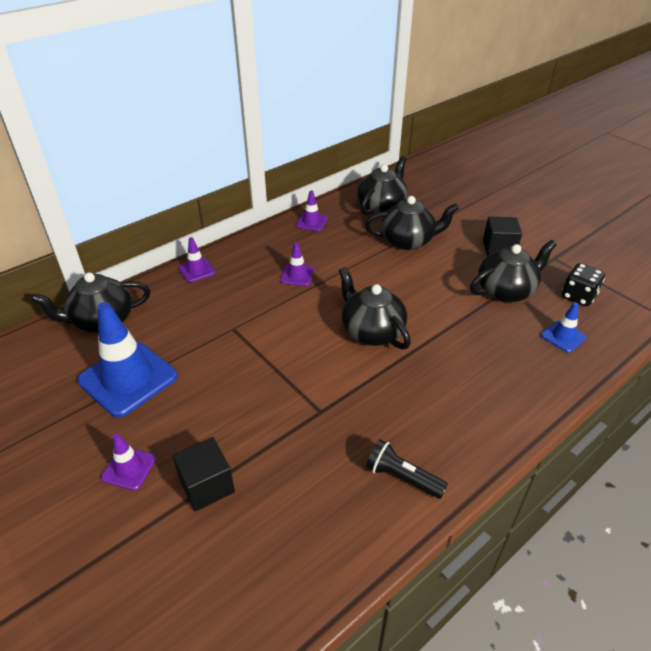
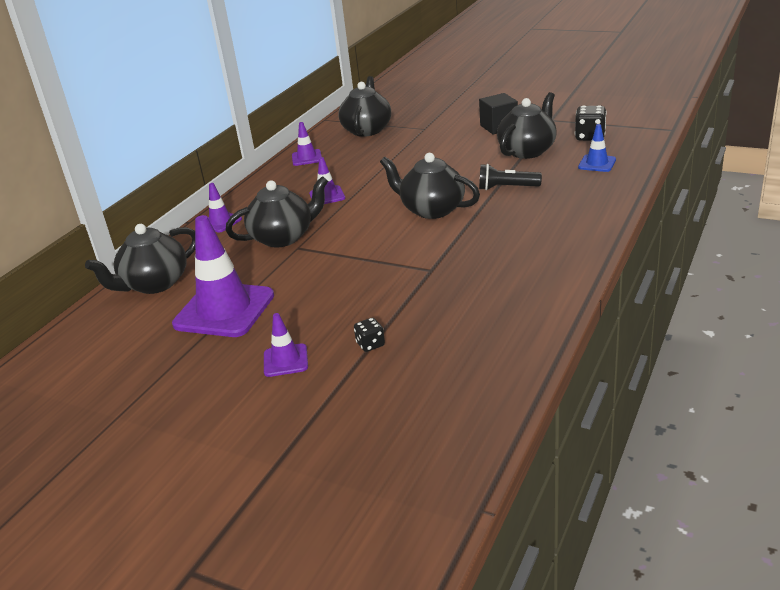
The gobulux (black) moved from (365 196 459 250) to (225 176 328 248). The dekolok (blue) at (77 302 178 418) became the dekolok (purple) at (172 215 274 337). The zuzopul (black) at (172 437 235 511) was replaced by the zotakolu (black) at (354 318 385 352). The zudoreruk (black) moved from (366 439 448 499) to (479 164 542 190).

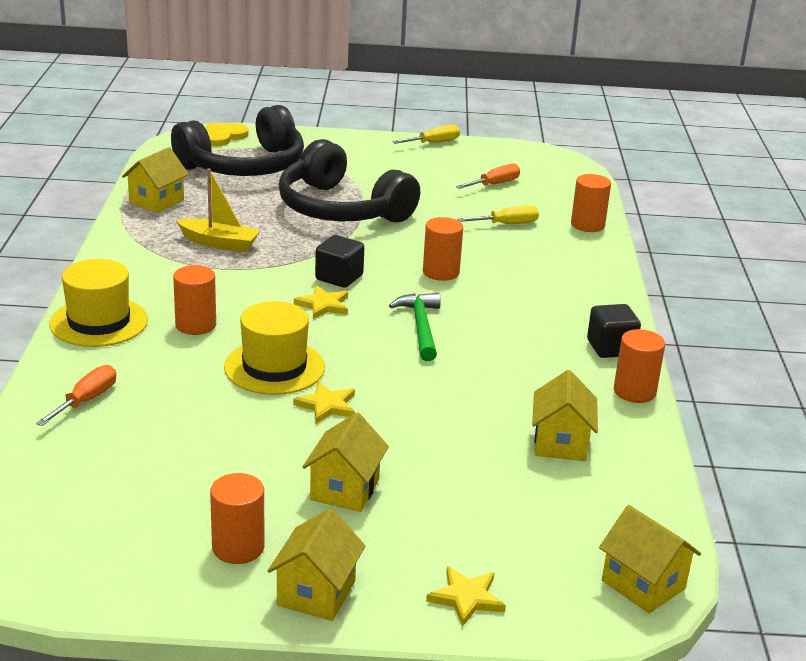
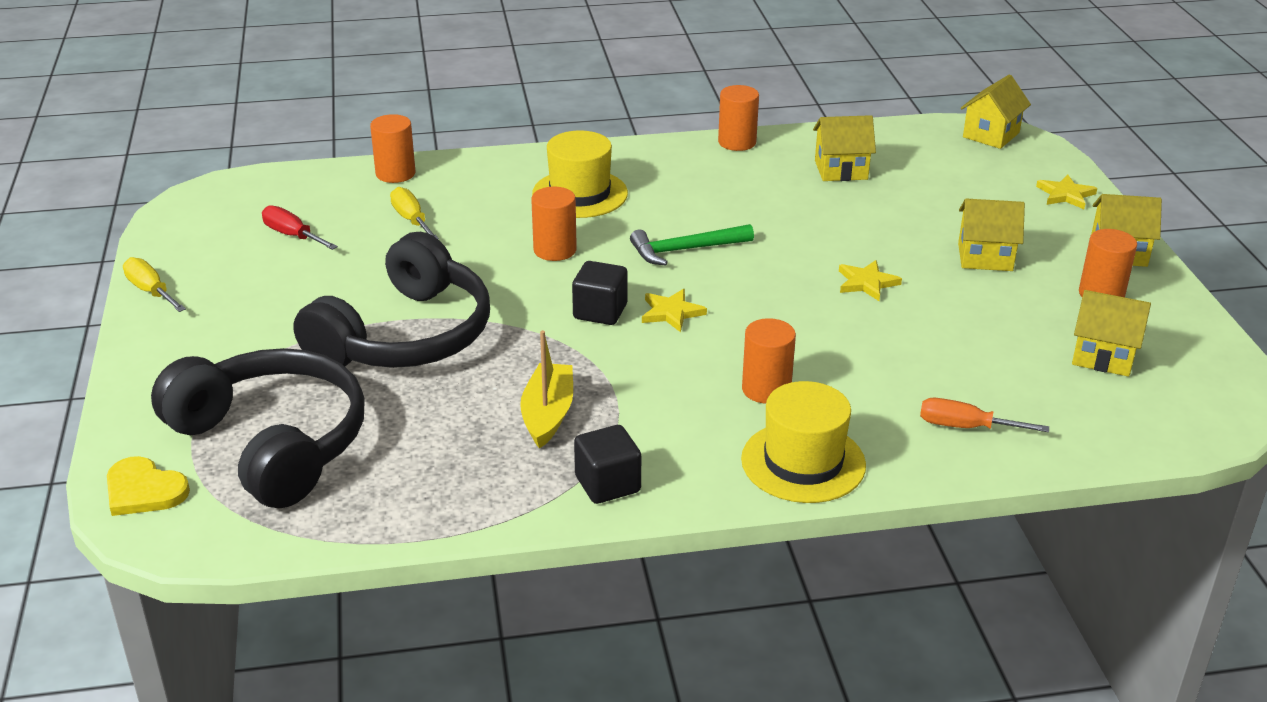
The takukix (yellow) moved from (122 147 189 213) to (1072 290 1151 377). The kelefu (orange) at (456 164 520 189) became the kelefu (red) at (262 205 338 250). The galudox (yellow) moved from (224 301 325 395) to (532 131 628 218). The zuzopul (black) moved from (587 304 641 358) to (574 425 641 504).

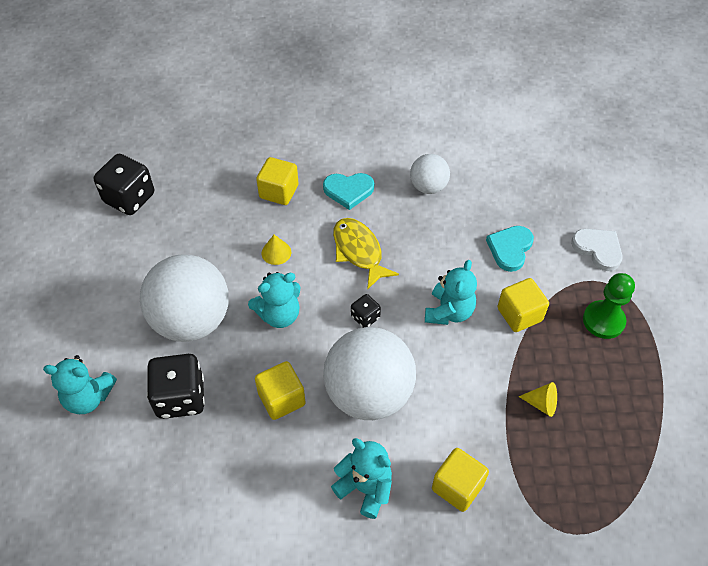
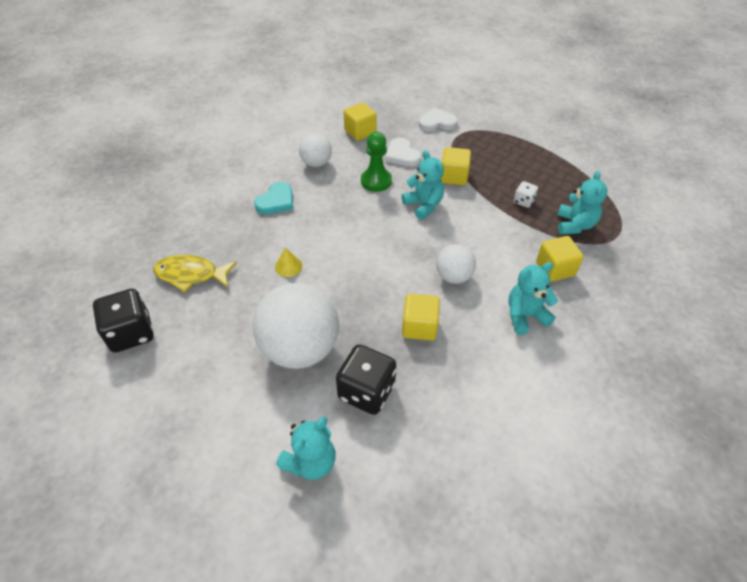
The zuzopul (yellow) moved from (256 157 298 205) to (344 103 376 141). The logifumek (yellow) moved from (333 218 399 290) to (153 255 237 292). The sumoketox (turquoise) at (486 226 534 272) became the sumoketox (white) at (385 138 421 167). The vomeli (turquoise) moved from (248 272 300 328) to (557 171 607 235). The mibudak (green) moved from (583 273 635 339) to (361 132 392 192). The zotakolu (black) at (351 294 381 328) disappeared. The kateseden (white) at (323 327 416 420) changed to 0.53 times the size. The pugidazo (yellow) at (519 382 557 417) was replaced by the zotakolu (white) at (514 181 538 208).

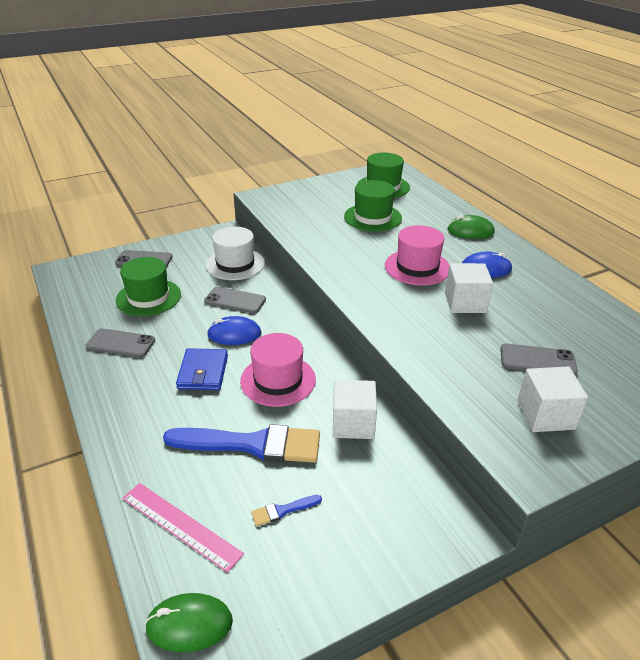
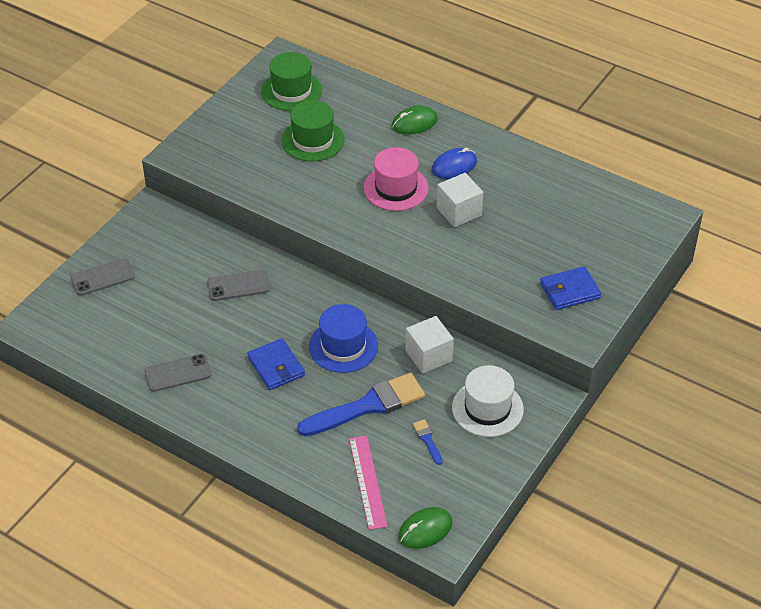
The galudox (white) moved from (206 227 265 280) to (452 365 524 437). The galudox (green) at (116 257 181 316) disappeared. The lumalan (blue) at (207 316 262 345) disappeared. The galudox (pink) at (240 333 316 407) became the galudox (blue) at (309 304 378 373). The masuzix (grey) at (500 343 578 376) disappeared. The zuzopul (white) at (518 366 588 432) was replaced by the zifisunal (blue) at (540 266 601 310). The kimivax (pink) at (122 483 244 572) turned 75 degrees clockwise. The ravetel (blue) at (251 495 322 526) turned 120 degrees clockwise.

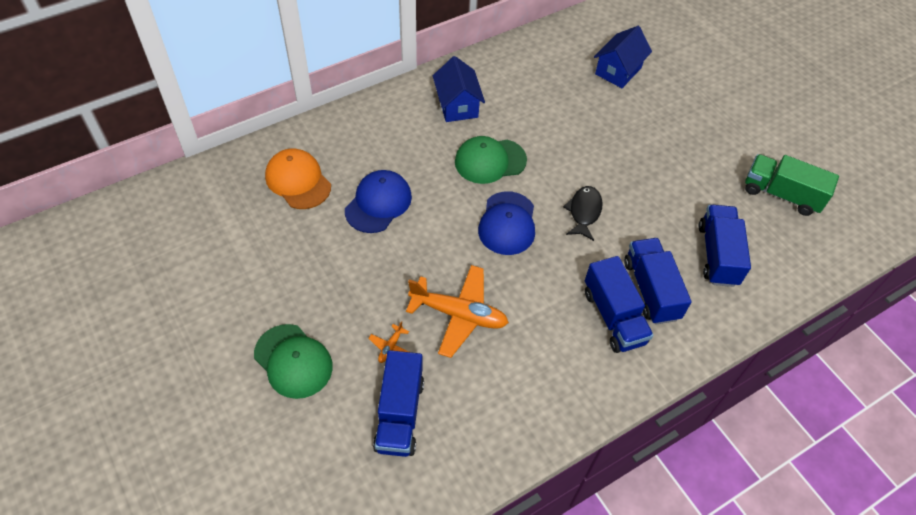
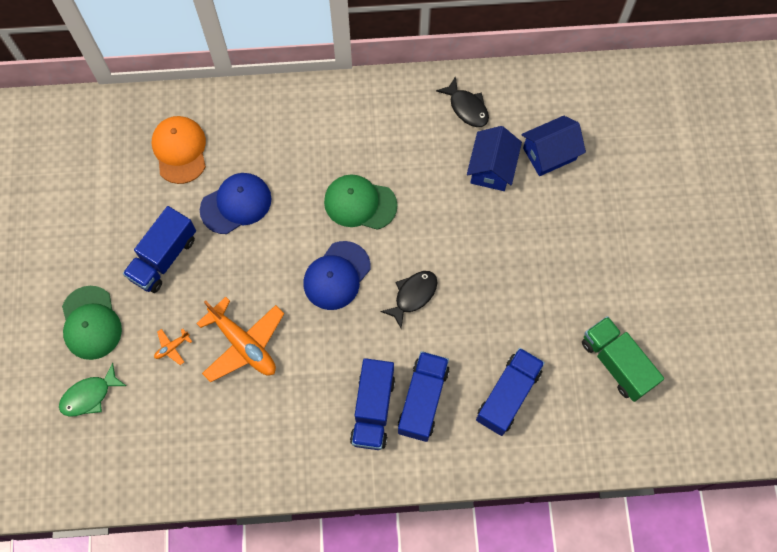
The takukix (blue) moved from (433 56 485 122) to (467 126 522 191). The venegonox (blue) moved from (373 350 424 457) to (123 206 196 293). The logifumek (black) at (436 76 489 127) appeared. The logifumek (green) at (59 363 126 417) appeared.

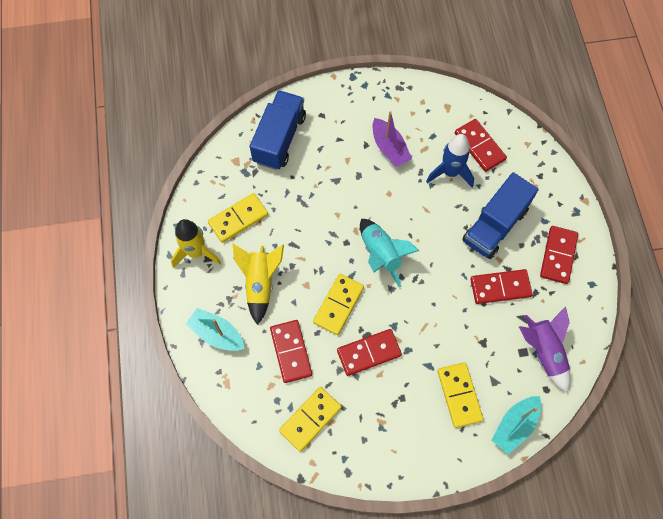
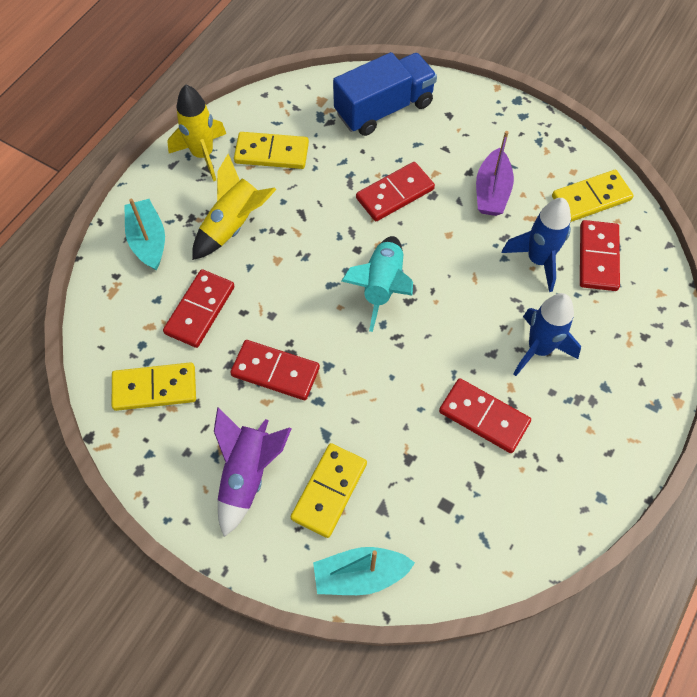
The venegonox (blue) at (462 172 539 259) was replaced by the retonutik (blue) at (514 293 581 376). The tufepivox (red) moved from (540 226 578 284) to (356 162 435 221). The tufepivox (yellow) moved from (313 274 364 335) to (552 170 634 222). The retonutik (purple) moved from (519 306 571 393) to (214 407 292 537).

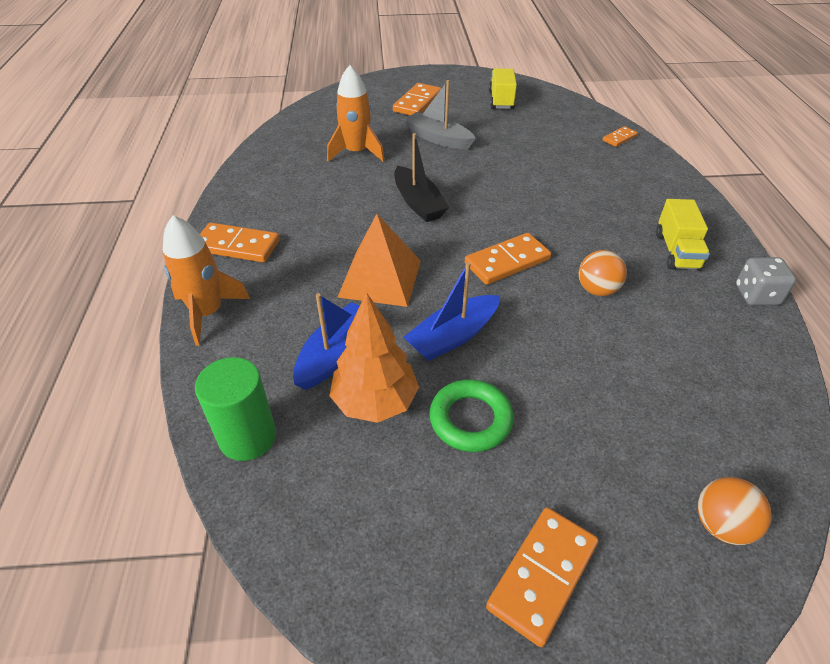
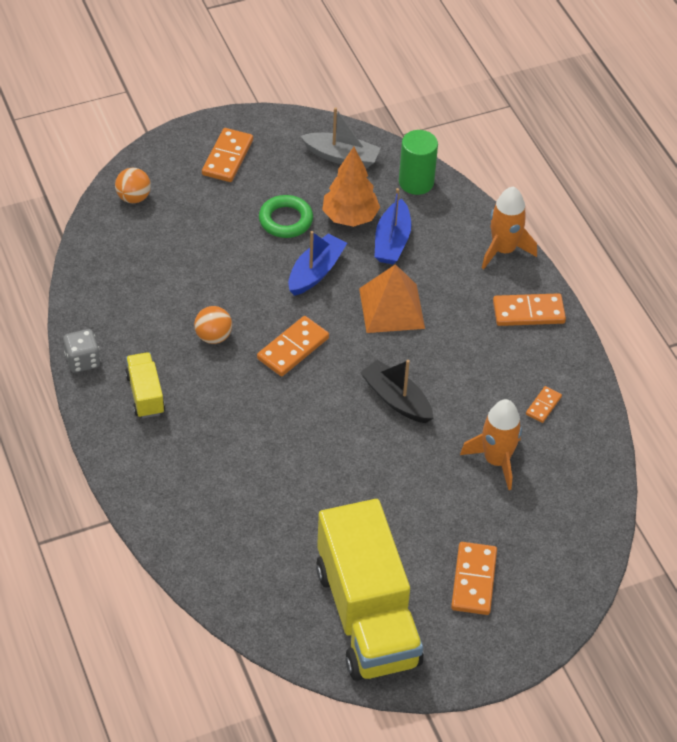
The venegonox (yellow) at (489 69 517 109) changed to 2.22 times the size. The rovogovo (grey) moved from (404 80 476 149) to (301 107 381 168). The tufepivox (orange) moved from (603 126 638 147) to (526 386 562 423).

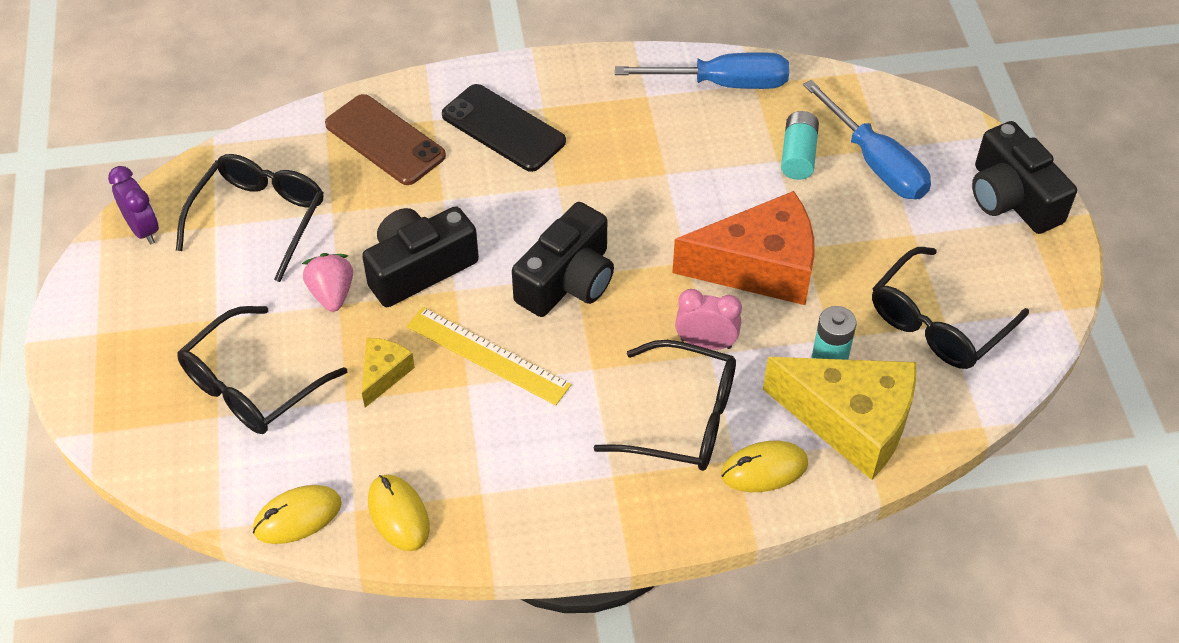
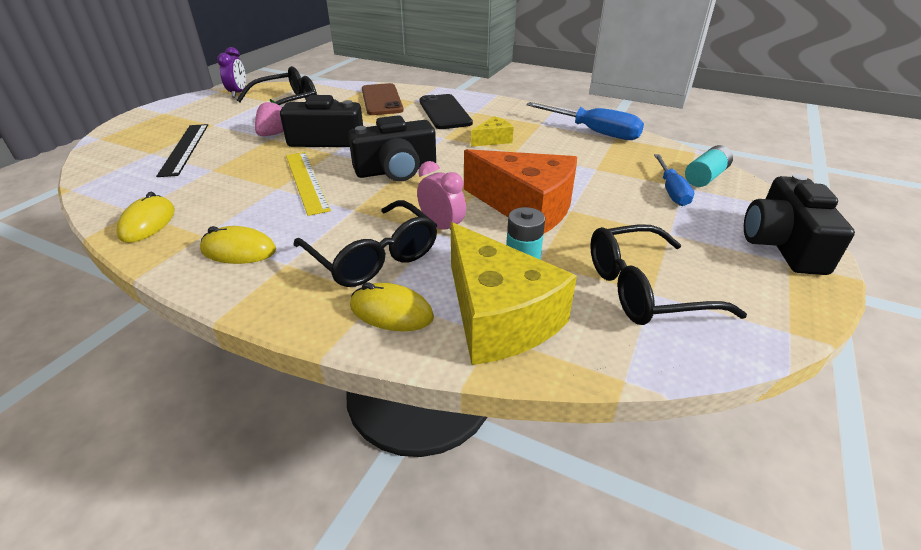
The kelefu (blue) at (803 80 931 199) changed to 0.65 times the size. The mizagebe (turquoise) moved from (781 111 819 180) to (685 145 733 187). The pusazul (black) at (177 306 347 434) was replaced by the kimivax (black) at (156 124 208 177). The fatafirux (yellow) moved from (362 338 415 408) to (471 116 514 147). The lumalan (yellow) moved from (253 485 342 544) to (200 226 276 264).

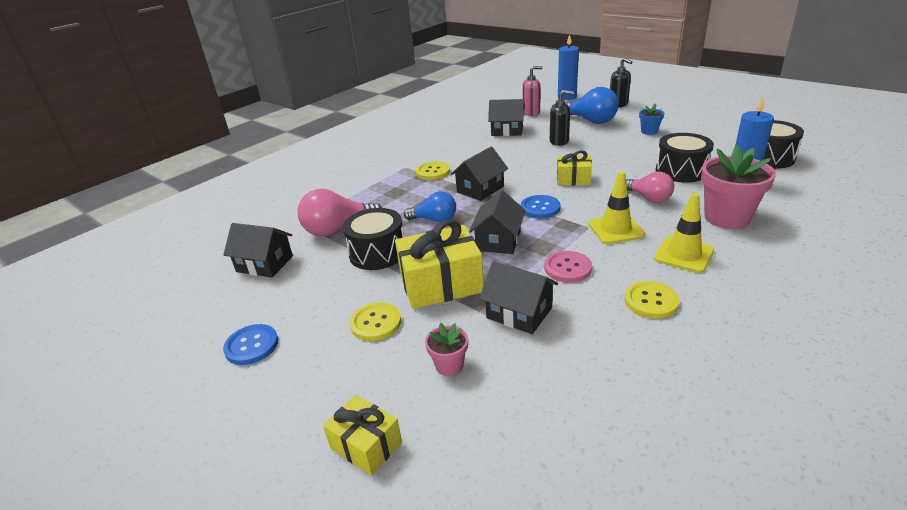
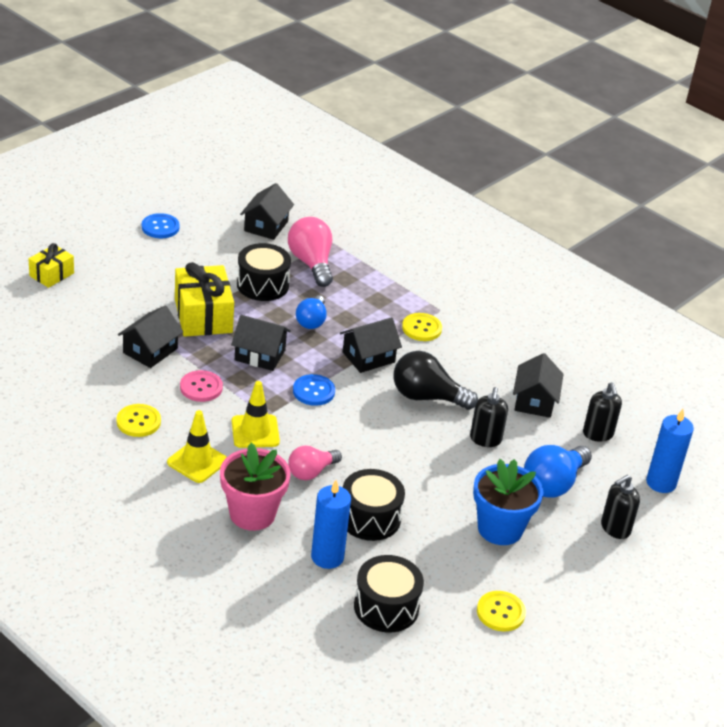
The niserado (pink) at (522 66 543 116) became the niserado (black) at (583 382 622 442). The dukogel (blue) at (639 103 664 135) changed to 2.01 times the size. The takukix (black) at (451 147 508 201) turned 75 degrees counterclockwise. The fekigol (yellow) at (557 151 592 185) disappeared. The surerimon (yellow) moved from (350 303 401 341) to (477 591 526 632). The dukogel (pink) at (425 323 468 376) disappeared. The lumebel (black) at (393 351 478 410) appeared.

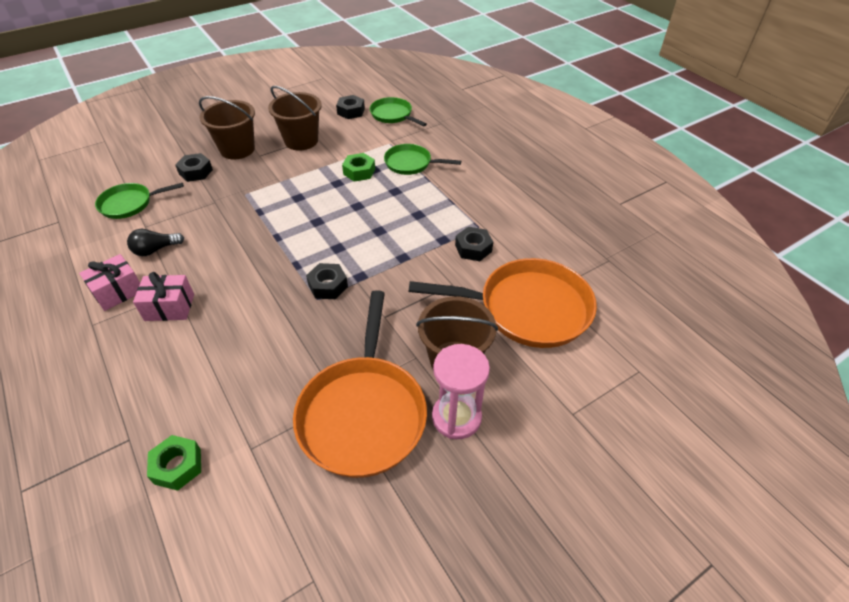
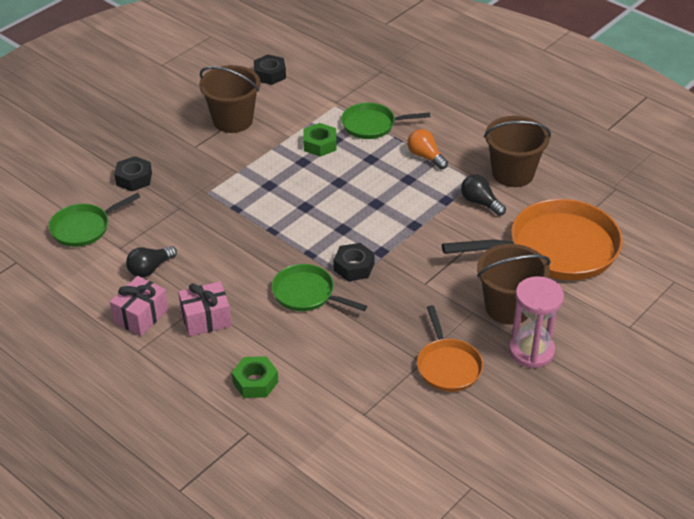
The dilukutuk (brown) moved from (199 96 255 159) to (484 116 551 187). The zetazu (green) moved from (370 97 427 126) to (272 264 367 311). The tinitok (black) at (455 227 493 261) was replaced by the lumebel (black) at (461 174 506 216). The zetazu (orange) at (293 290 427 478) changed to 0.55 times the size. The tinitok (green) moved from (147 435 201 491) to (232 356 278 398). The lumebel (orange) at (407 129 448 170) appeared.

